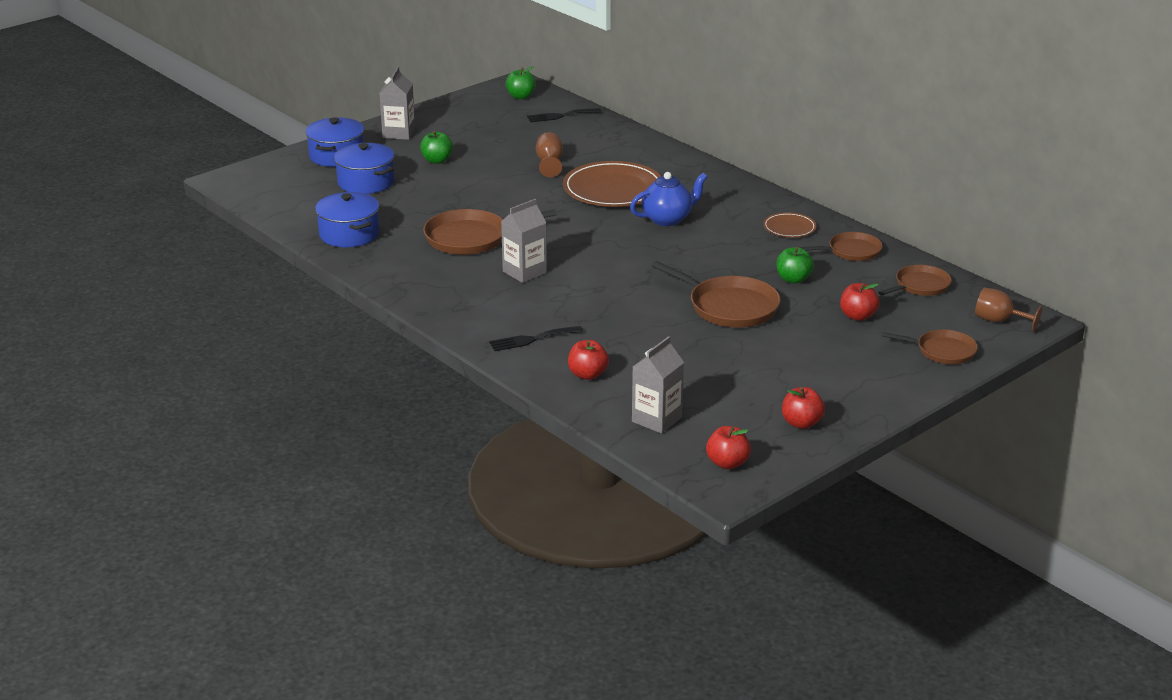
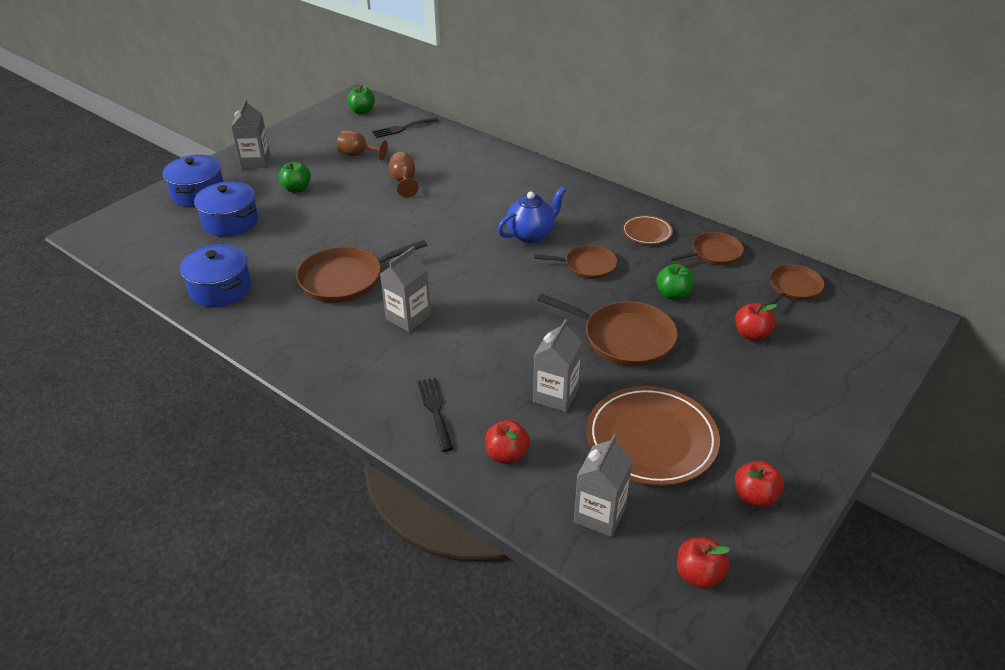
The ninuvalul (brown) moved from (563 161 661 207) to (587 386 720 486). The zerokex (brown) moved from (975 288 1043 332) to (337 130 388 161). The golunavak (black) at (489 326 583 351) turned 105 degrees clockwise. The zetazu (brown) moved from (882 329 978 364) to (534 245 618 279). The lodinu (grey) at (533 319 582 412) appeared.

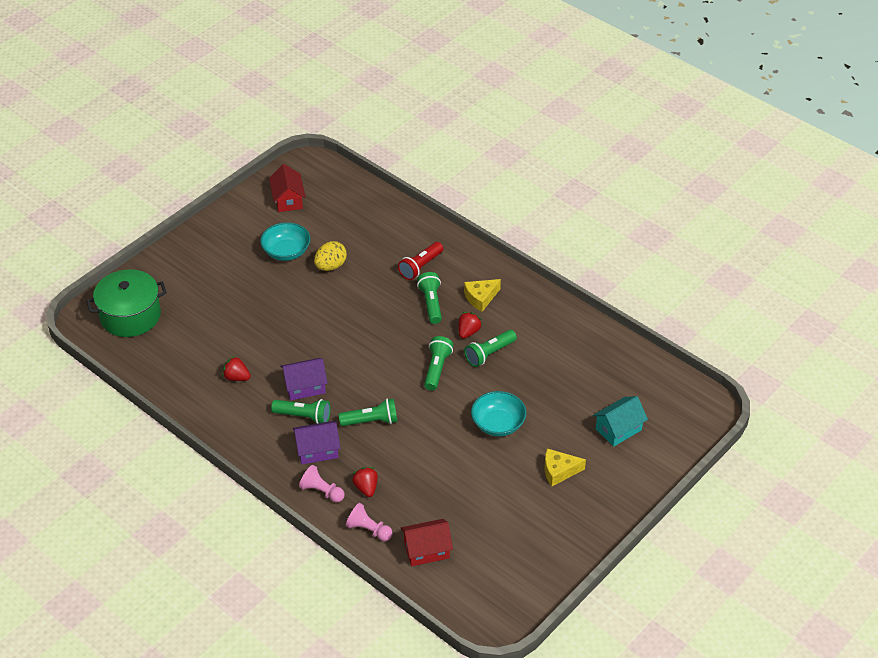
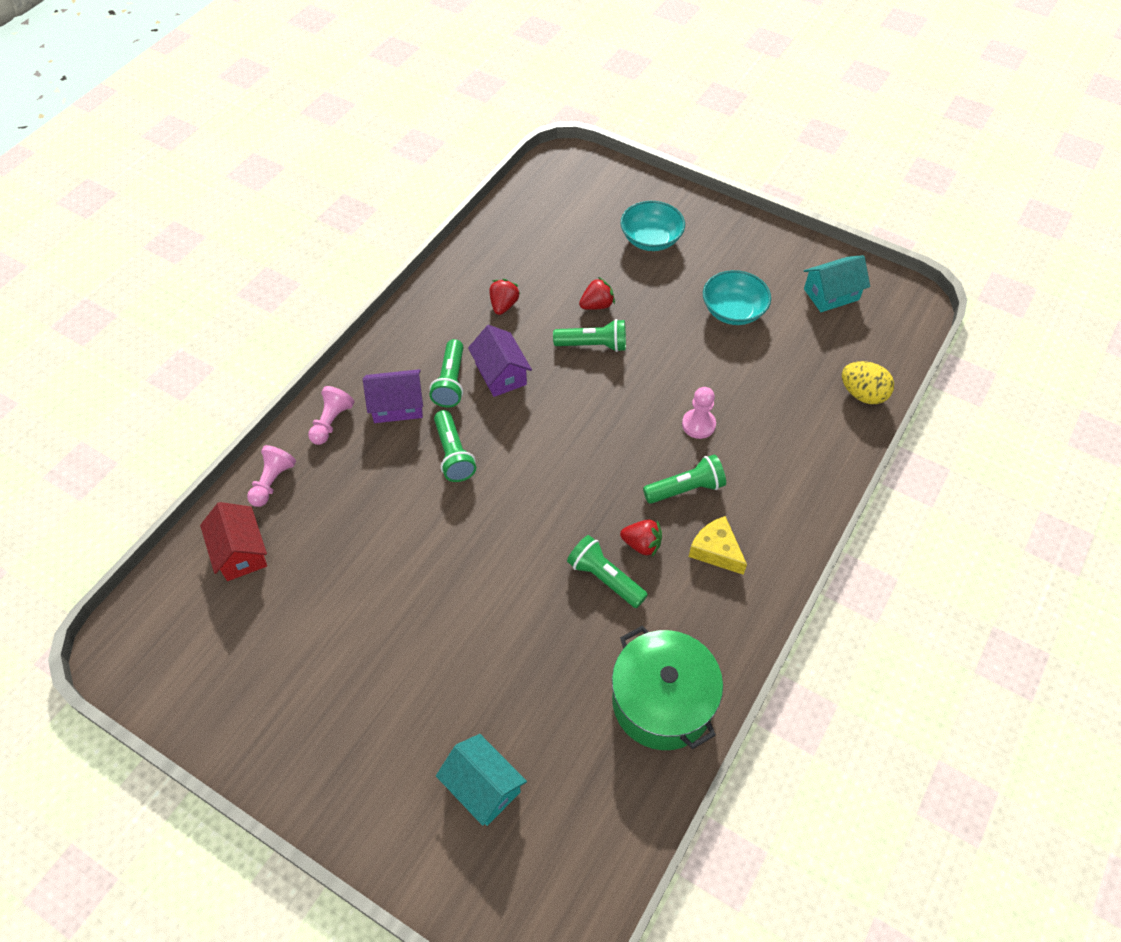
The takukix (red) at (269 164 305 212) became the takukix (turquoise) at (804 255 870 312). The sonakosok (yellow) moved from (314 241 347 271) to (842 361 894 404). The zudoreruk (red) at (398 242 443 280) disappeared. The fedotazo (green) moved from (86 269 167 337) to (612 625 723 750). The zudoreruk (green) moved from (424 336 453 391) to (553 319 626 352). The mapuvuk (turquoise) moved from (471 391 526 436) to (621 201 685 251). The takukix (purple) at (293 421 341 464) turned 75 degrees counterclockwise. The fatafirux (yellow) at (544 449 586 486) disappeared. The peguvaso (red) moved from (352 467 378 497) to (579 277 615 310). The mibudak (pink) at (682 387 716 439) appeared.

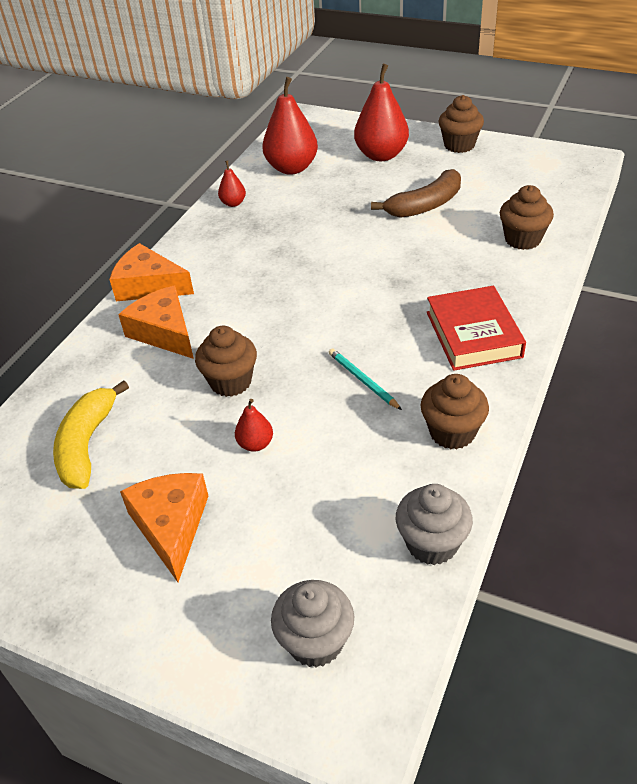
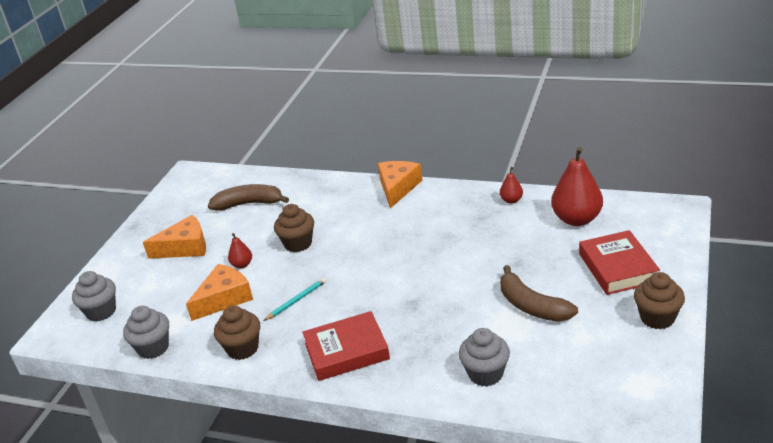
The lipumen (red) at (354 64 409 161) was replaced by the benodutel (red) at (579 230 660 295). The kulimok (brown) at (500 185 554 250) became the kulimok (grey) at (459 328 510 387). The fatafirux (orange) moved from (118 285 194 359) to (186 264 253 321). The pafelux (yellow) at (53 381 129 489) became the pafelux (brown) at (208 184 289 211).

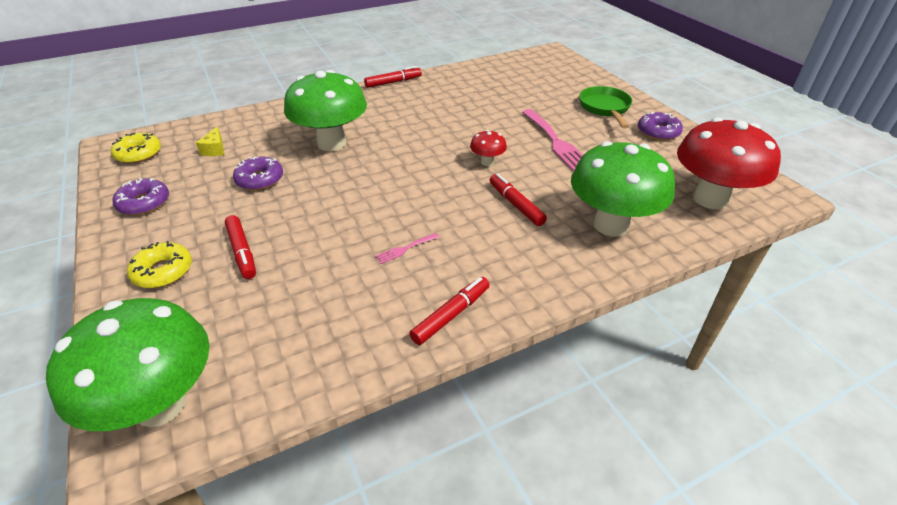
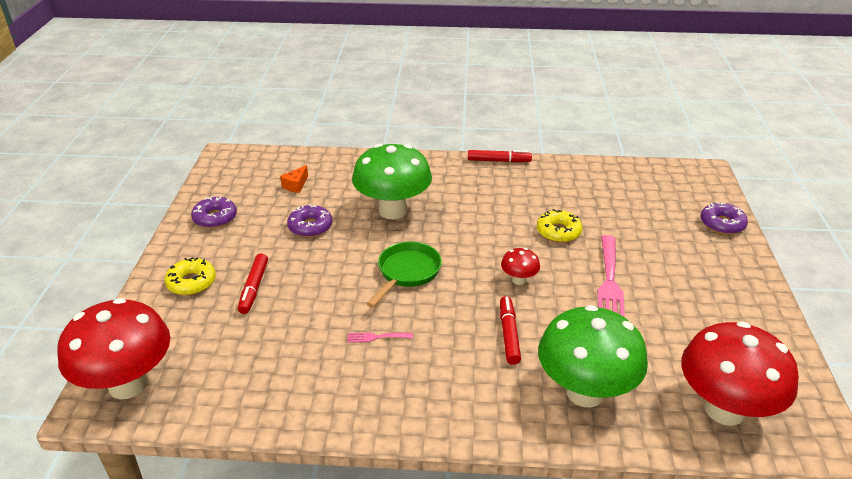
The zetazu (green) moved from (579 86 632 129) to (367 242 442 307). The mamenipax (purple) moved from (638 112 683 141) to (700 202 748 235). The fatafirux (yellow) at (196 126 225 156) became the fatafirux (orange) at (280 165 308 193). The mamenipax (yellow) moved from (111 133 161 164) to (537 209 583 243). The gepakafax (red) at (409 277 490 345) disappeared. The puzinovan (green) at (46 298 210 431) became the puzinovan (red) at (57 298 170 399).

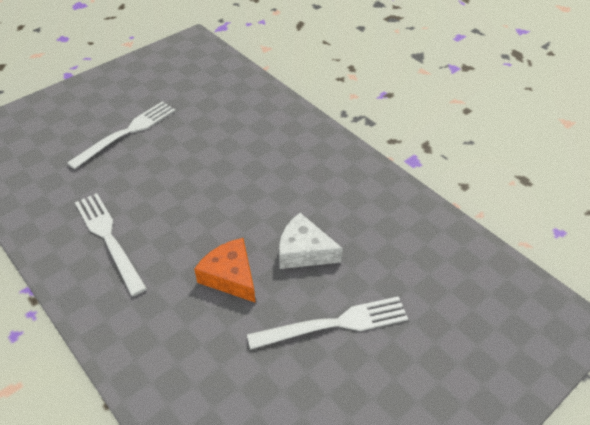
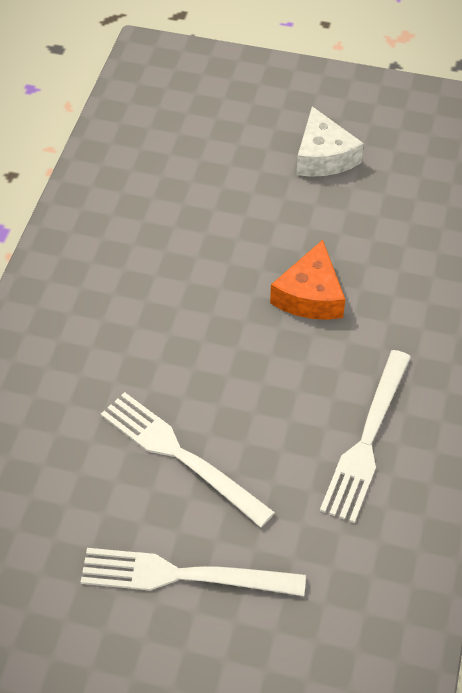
The fatafirux (white) moved from (279 213 343 269) to (296 106 364 177). The golunavak (white) moved from (247 296 408 350) to (101 392 275 528).

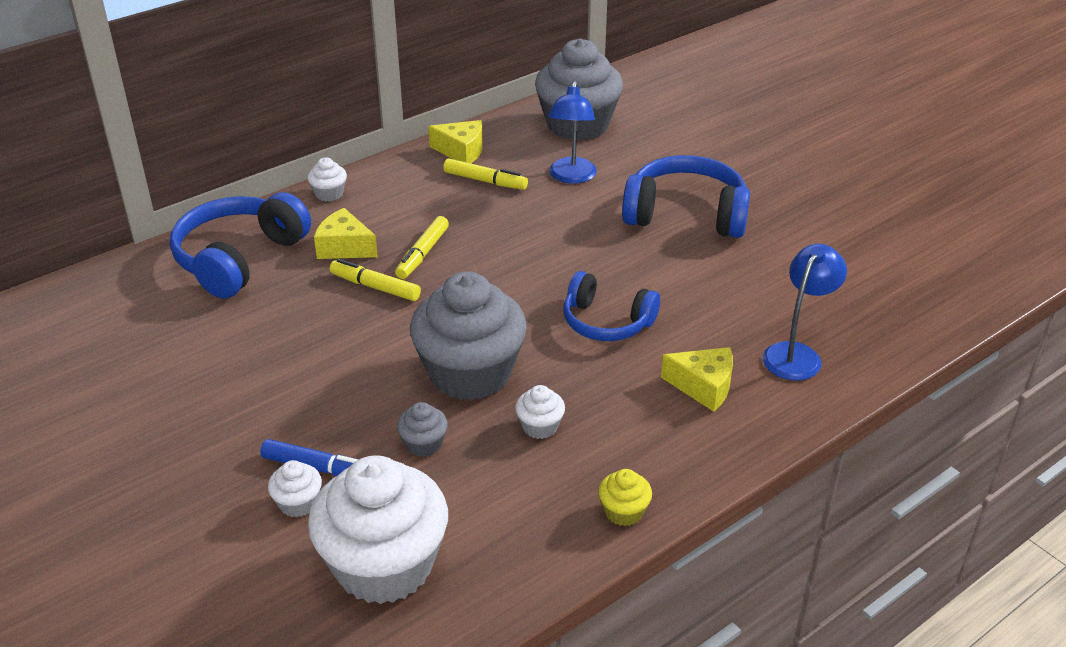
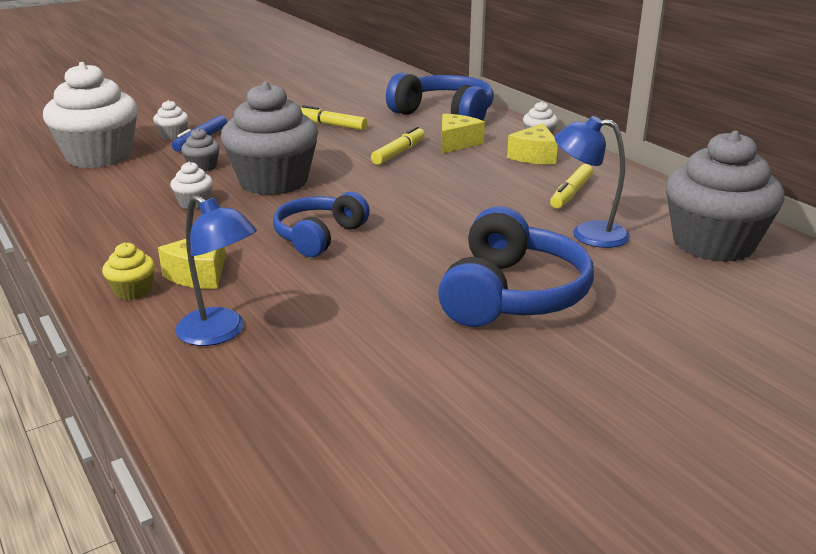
The fatafirux (yellow) moved from (428 120 483 163) to (507 123 558 164). The gepakafax (yellow) moved from (395 216 449 279) to (301 105 367 130). The kulimok (yellow) moved from (598 469 652 526) to (102 243 155 300).

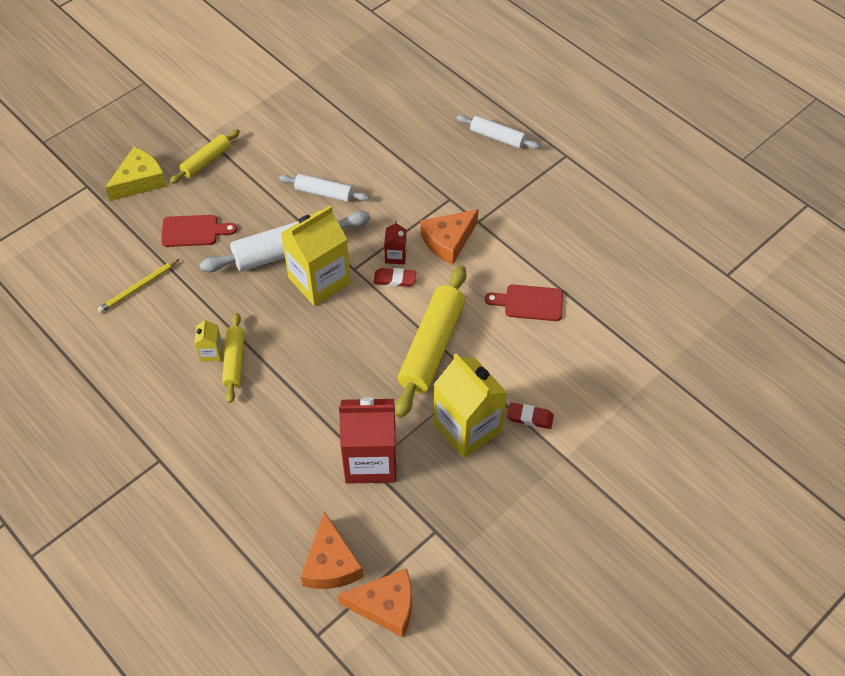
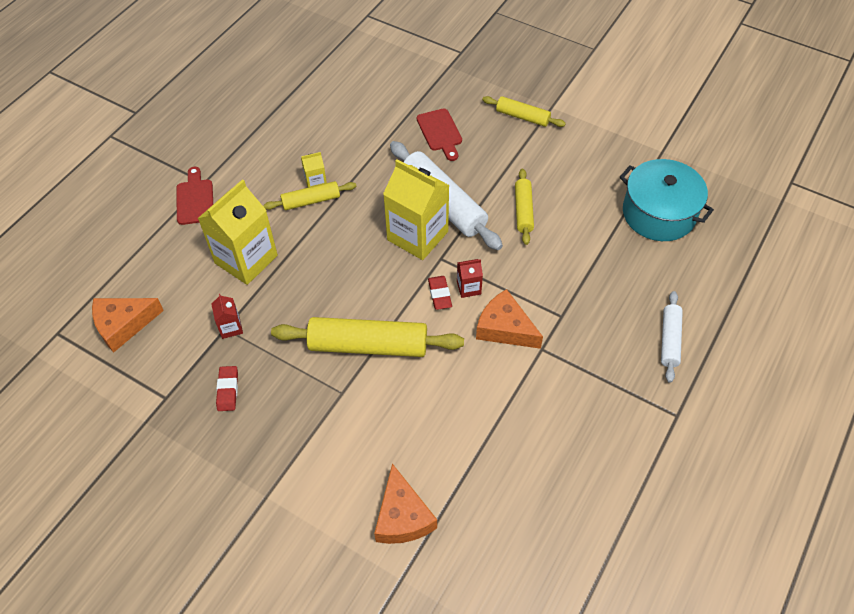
The fatafirux (yellow) at (105 147 167 201) disappeared. The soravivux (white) at (279 174 369 202) became the soravivux (yellow) at (515 169 534 245). The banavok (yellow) at (98 259 180 313) disappeared. The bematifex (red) moved from (485 285 563 321) to (176 167 213 225). The lodinu (yellow) moved from (434 354 507 458) to (198 179 278 285). The lodinu (red) at (339 397 396 484) changed to 0.45 times the size. The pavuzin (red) moved from (507 402 554 429) to (216 366 238 411). The fatafirux (orange) moved from (338 568 412 637) to (374 464 437 544). The fedotazo (turquoise) at (620 159 714 241) appeared.

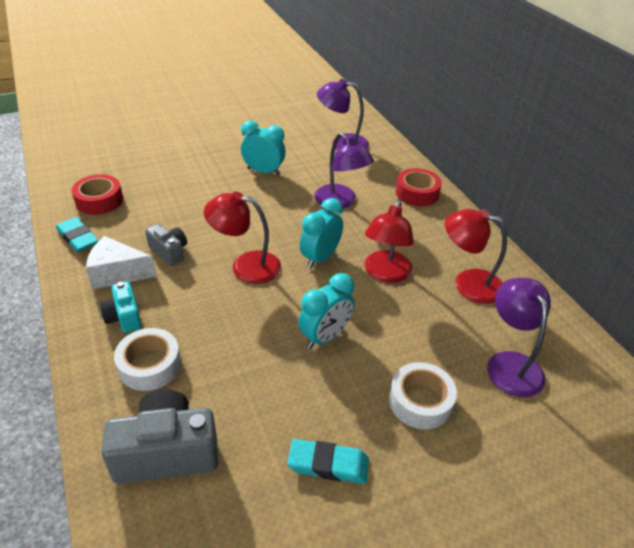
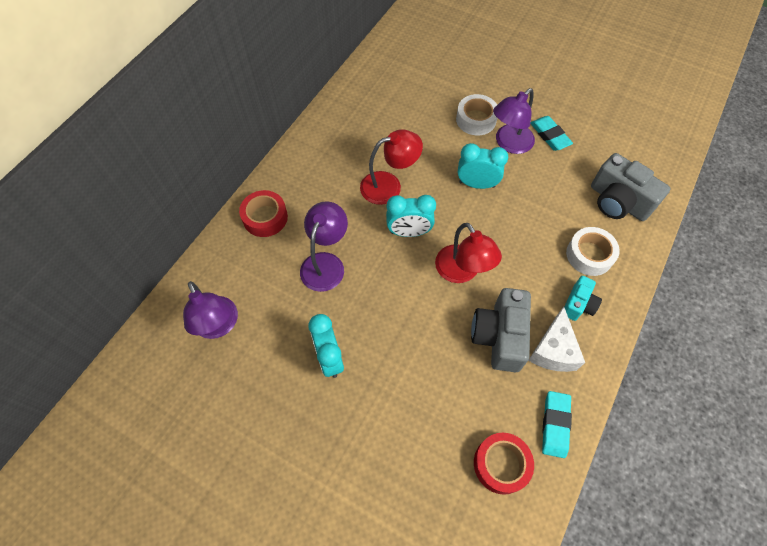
The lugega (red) at (445 209 507 304) disappeared. The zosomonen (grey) at (145 224 187 266) changed to 1.76 times the size. The fatafirux (white) at (86 236 157 289) turned 45 degrees clockwise. The lugega (purple) moved from (487 278 551 397) to (493 88 535 154).

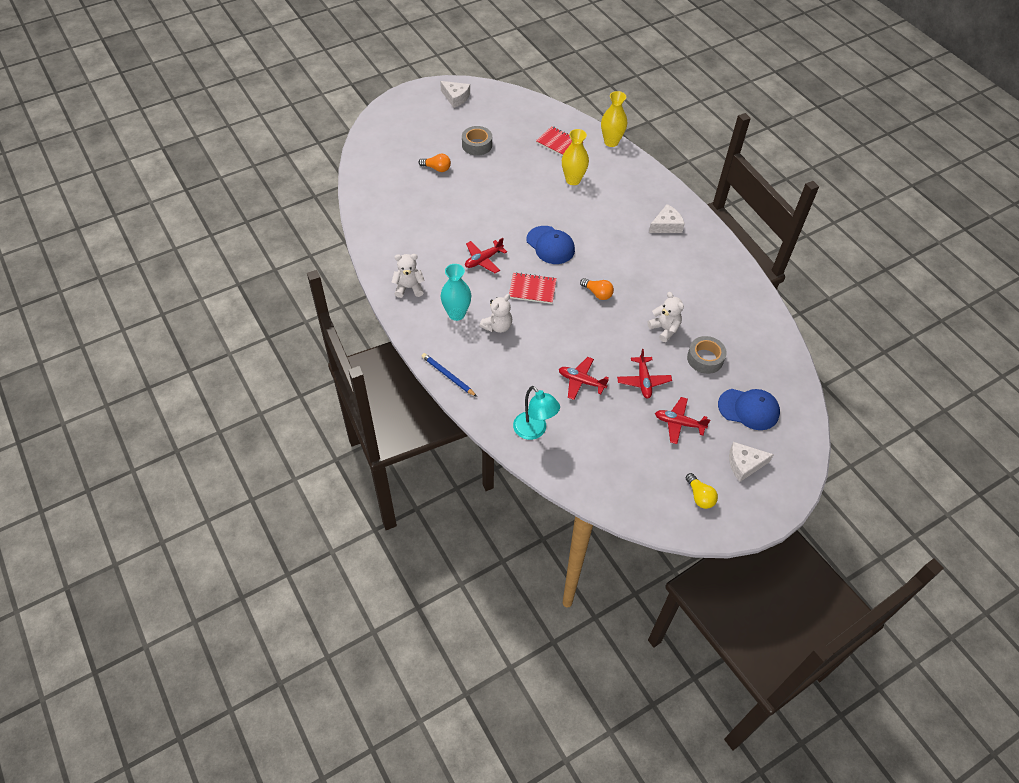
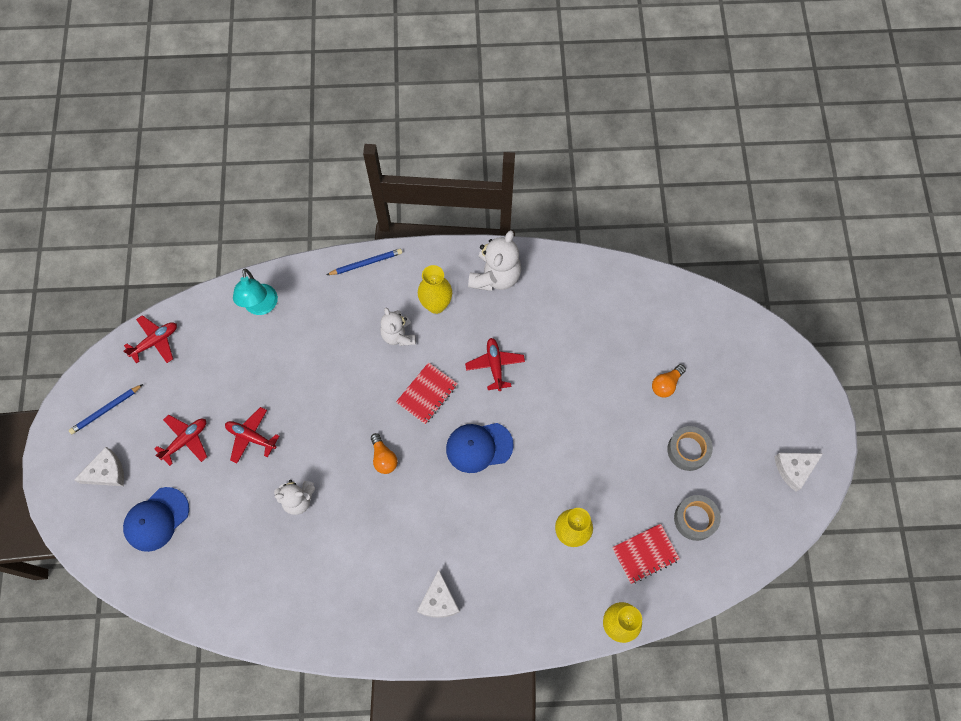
The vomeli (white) at (392 254 425 298) changed to 1.53 times the size. The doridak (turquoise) at (441 264 471 321) became the doridak (yellow) at (418 265 452 314). The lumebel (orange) at (580 278 614 300) turned 90 degrees counterclockwise. The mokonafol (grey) moved from (687 336 727 374) to (674 495 721 541). The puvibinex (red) moved from (559 357 609 400) to (123 315 177 363). The lugega (turquoise) at (513 386 560 440) turned 90 degrees counterclockwise. The fatafirux (white) at (729 442 774 482) turned 45 degrees clockwise. The lumebel (yellow) at (686 473 718 509) was replaced by the banavok (blue) at (69 384 143 434).

